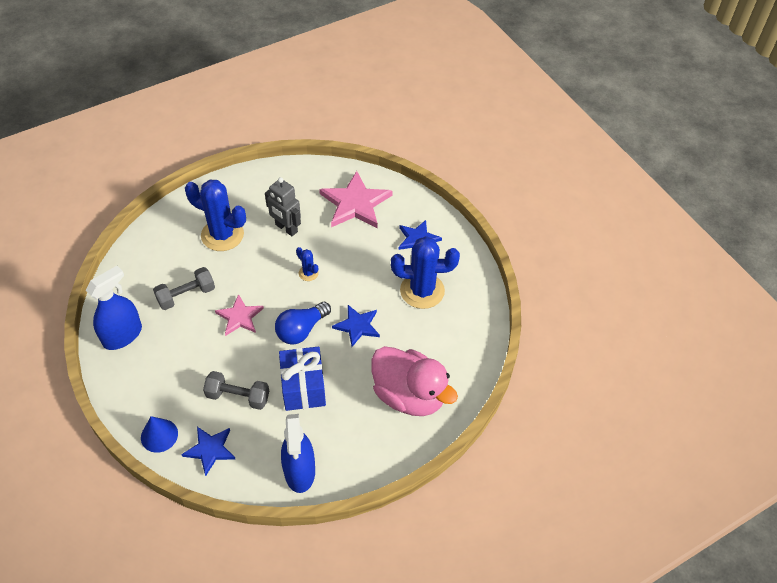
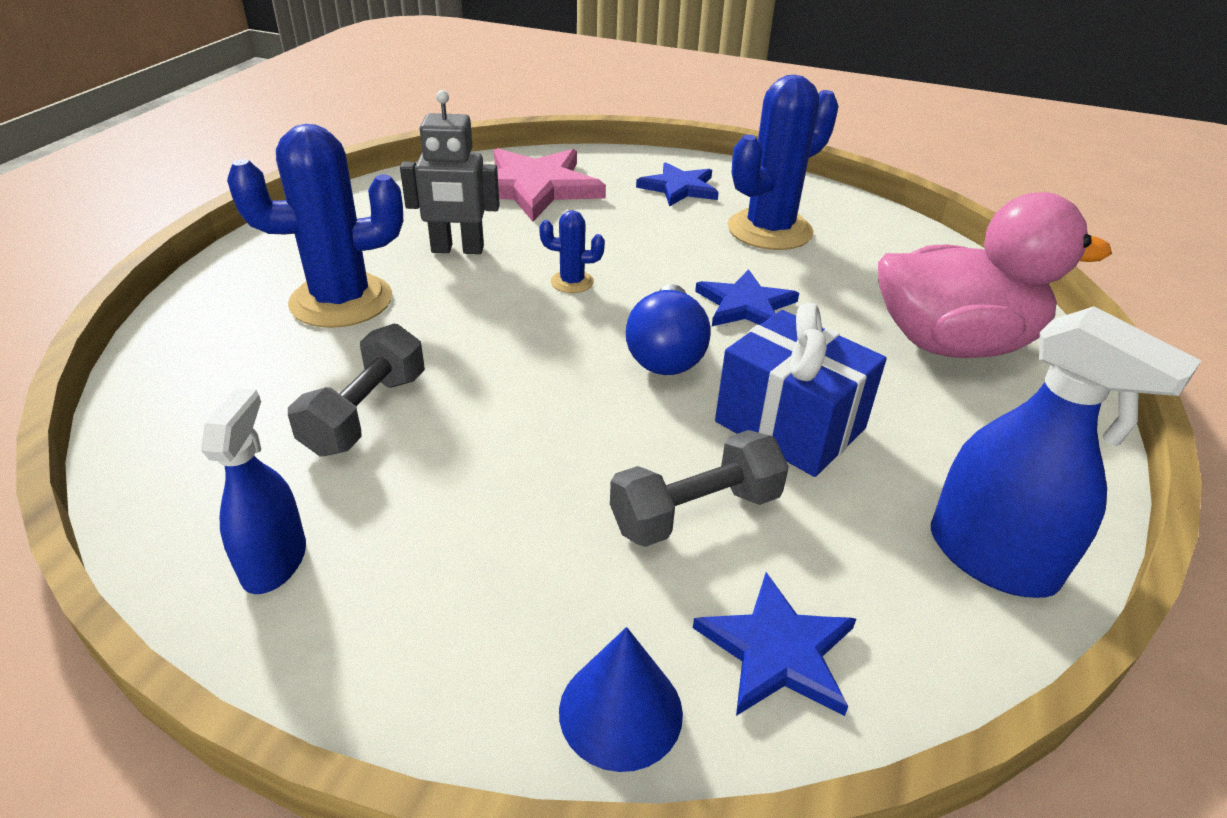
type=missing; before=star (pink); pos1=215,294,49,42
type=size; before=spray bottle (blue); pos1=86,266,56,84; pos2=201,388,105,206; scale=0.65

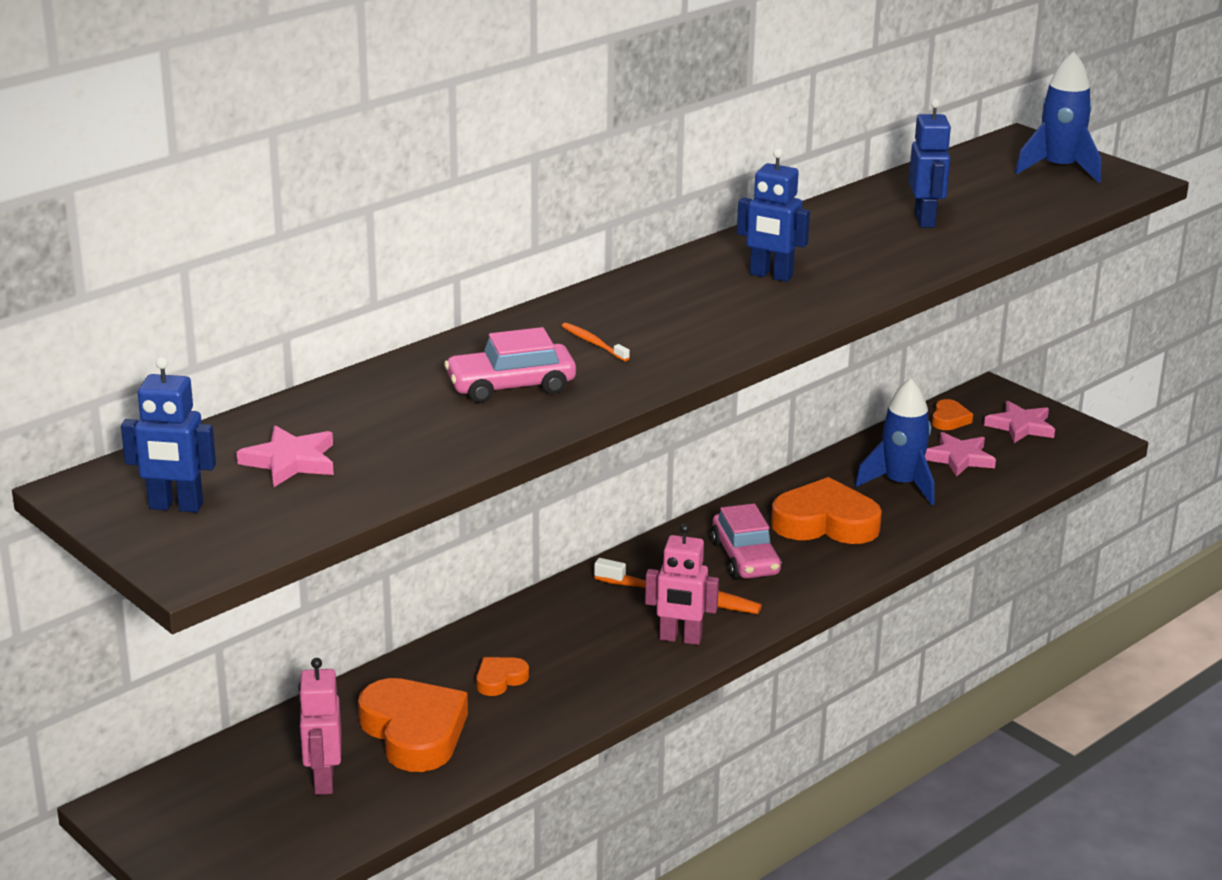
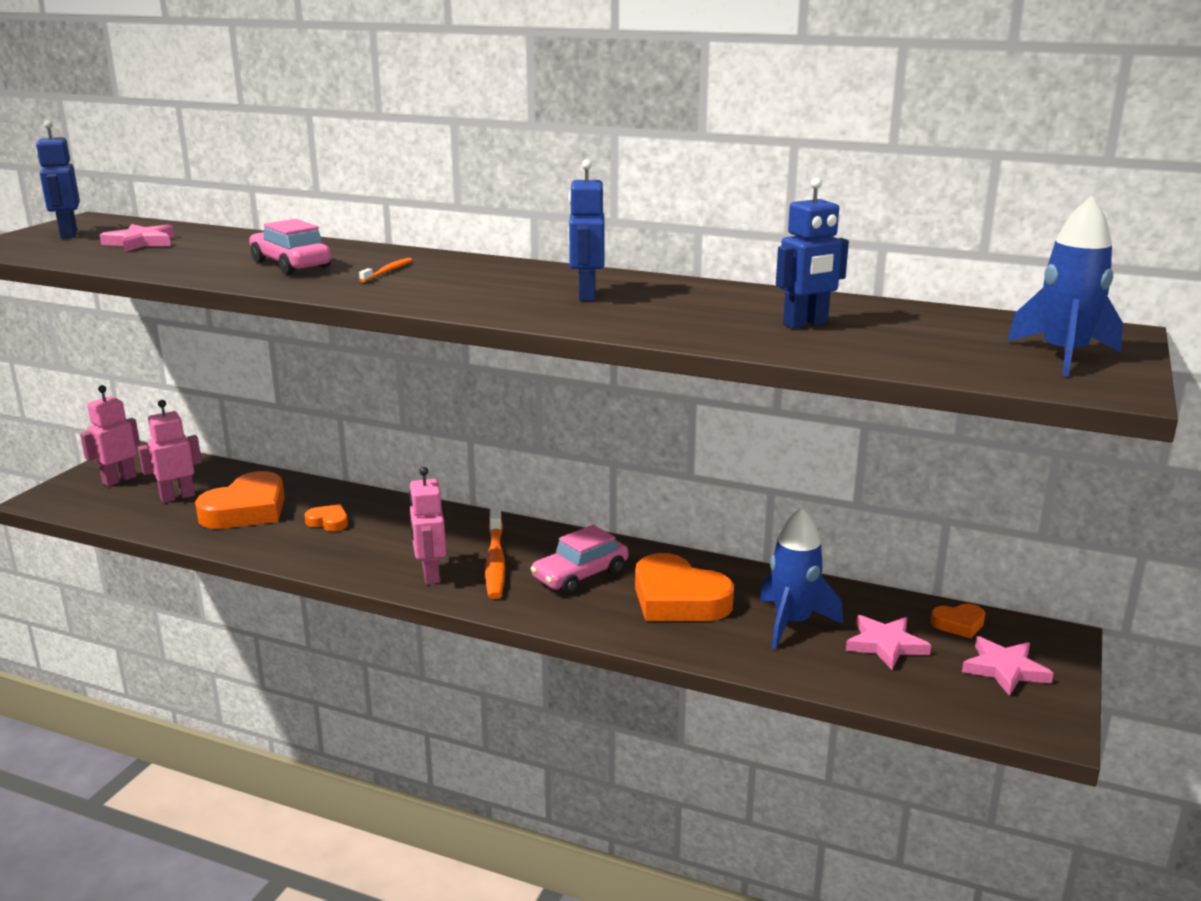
type=appeared; after=robot (pink); pos2=80,385,60,101
type=spun; before=heart (orange); pos1=771,477,111,67; pos2=635,553,99,68; turn=150

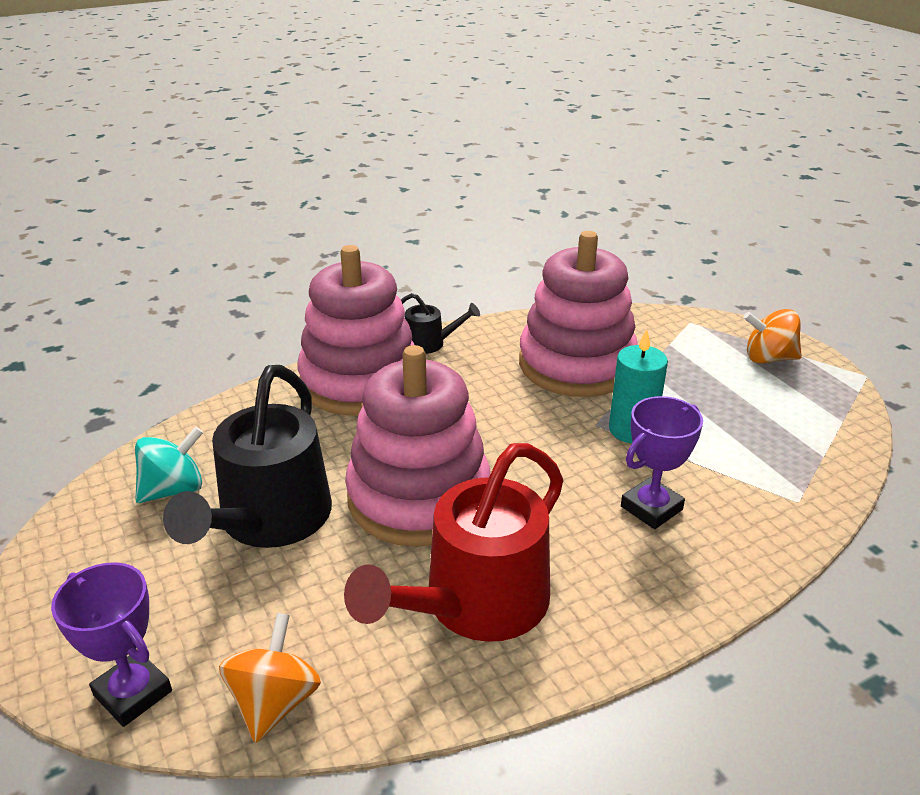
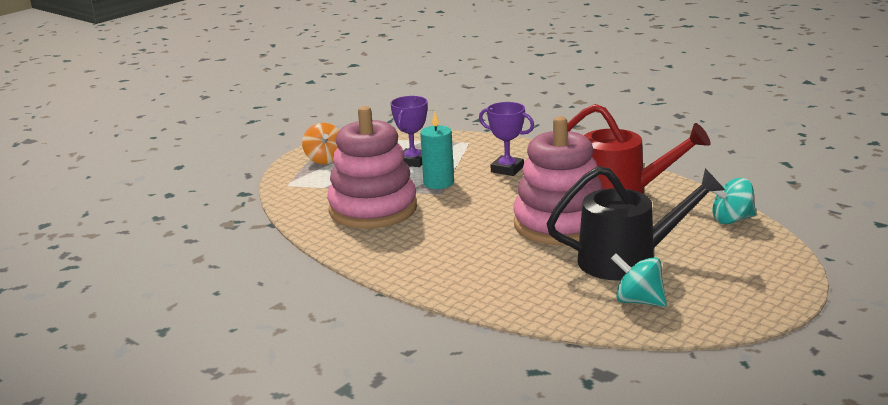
type=missing; before=stacking toy (pink); pos1=297,245,118,171
type=missing; before=watering can (black); pos1=401,293,79,61
type=relocated; before=trophy (purple); pos1=51,562,121,165; pos2=390,96,38,71
type=colour; before=spinning top (orange); after=spinning top (turquoise); pos1=219,613,102,130; pos2=711,178,45,46

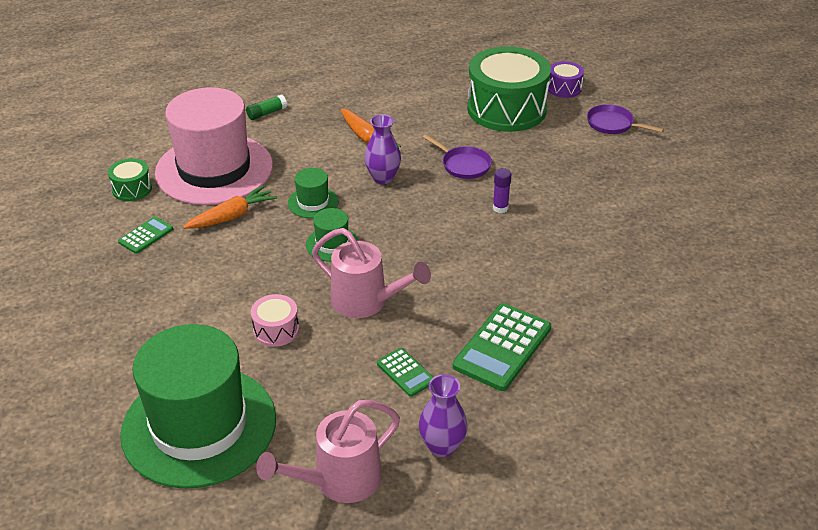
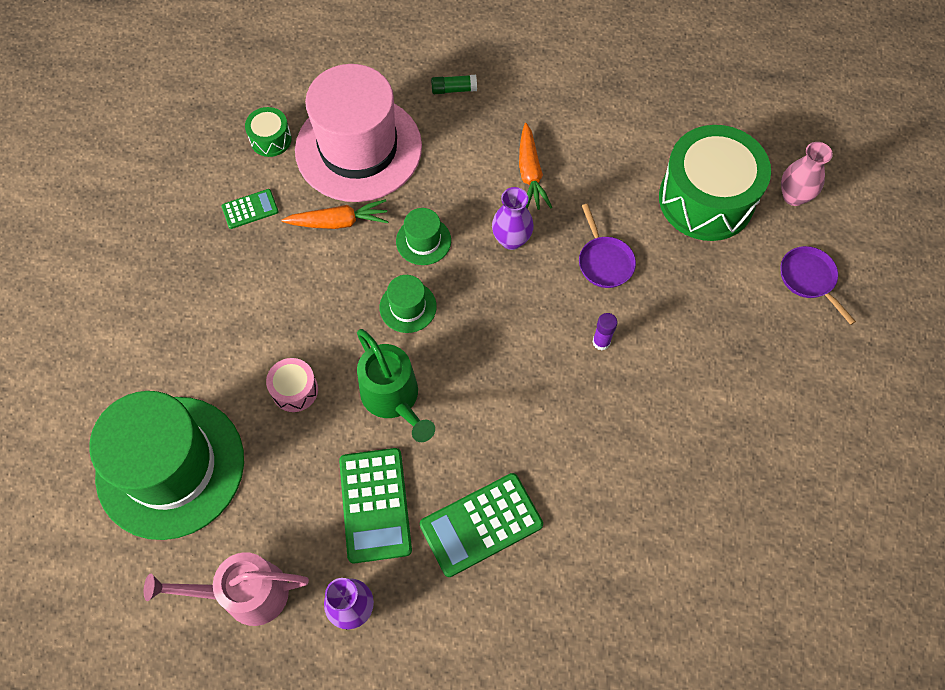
type=exchanged; before=drum (purple); after=vase (pink); pos1=548,61,36,37; pos2=781,142,52,64
type=colour; before=watering can (pink); after=watering can (green); pos1=312,228,119,90; pos2=357,329,78,113
type=size; before=calculator (green); pos1=377,348,57,49; pos2=339,448,73,115; scale=1.86

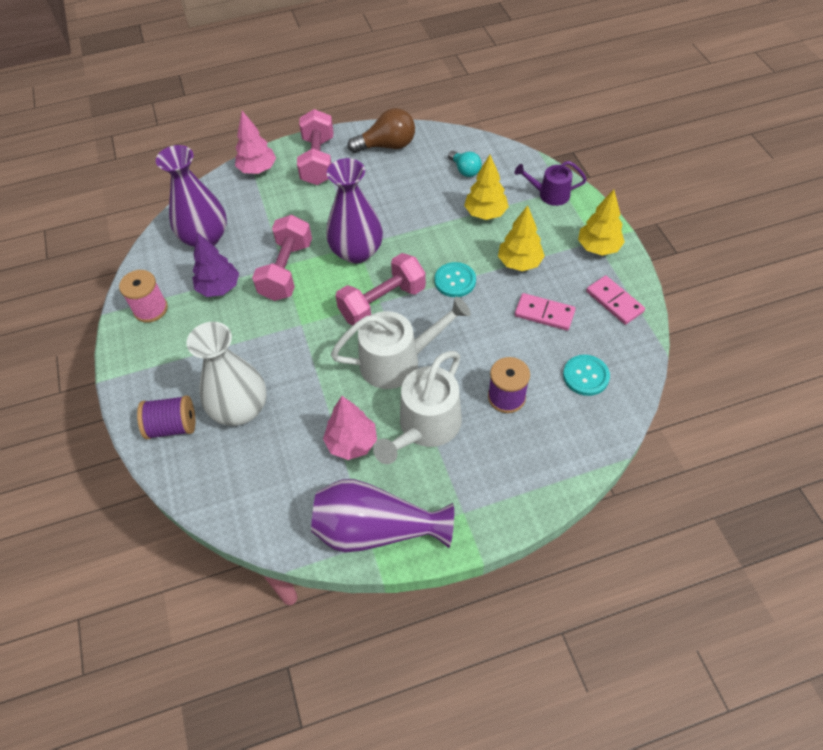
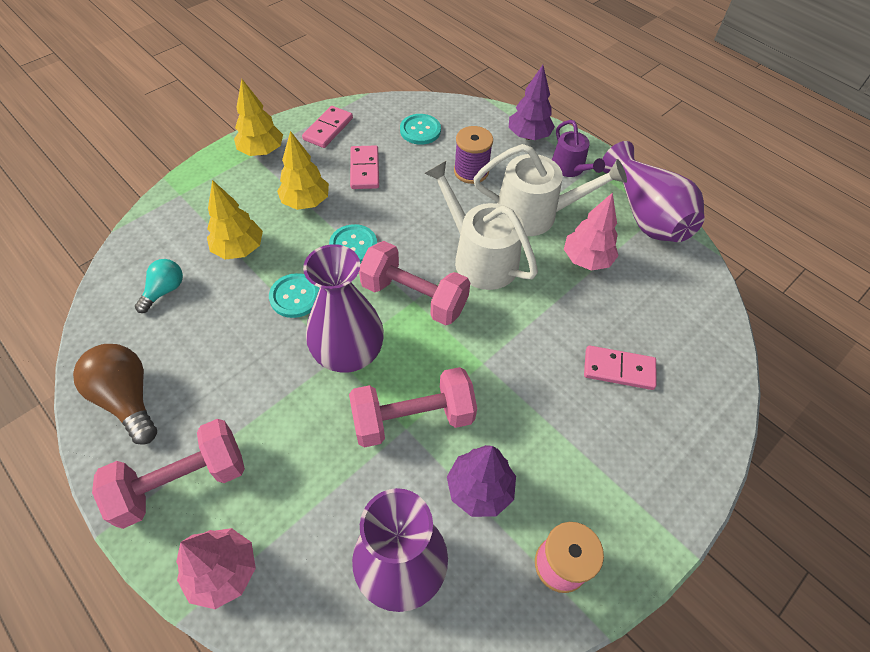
type=missing; before=spool (purple); pos1=137,395,58,44
type=appeared; after=button (turquoise); pos2=269,273,51,45
type=appeared; after=tree (purple); pos2=509,65,46,75
type=relocated; before=watering can (purple); pos1=514,161,73,45; pos2=552,120,53,57
type=exchanged; before=vase (white); after=domino (pink); pos1=187,322,80,104; pos2=584,345,72,45

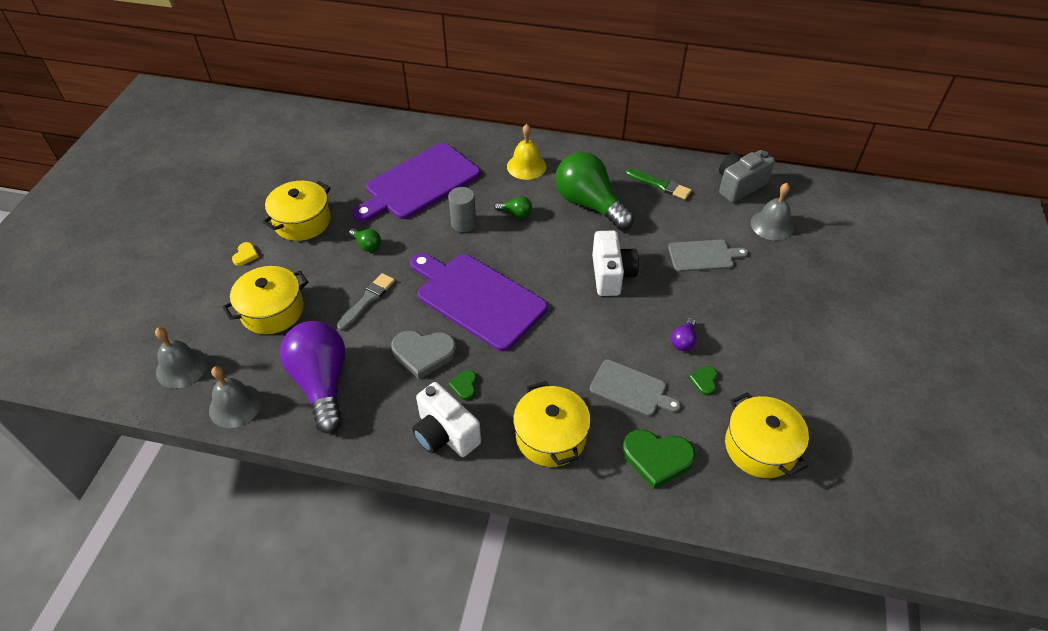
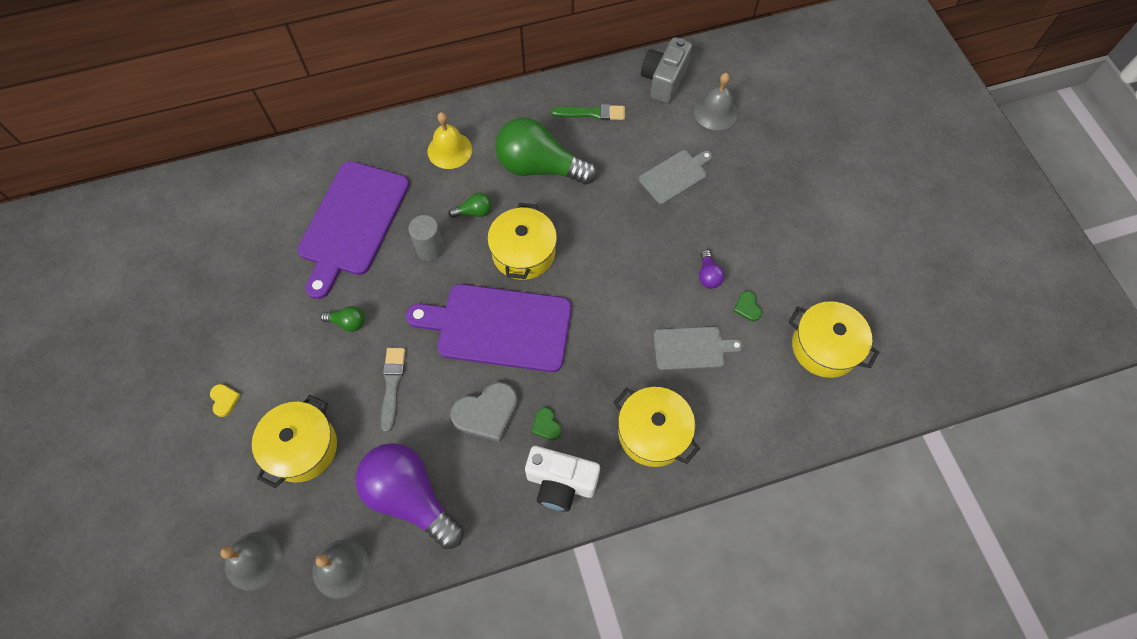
type=missing; before=camera (white); pos1=592,231,47,65
type=missing; before=heart (green); pos1=622,430,73,59
type=relocated; before=pot (yellow); pos1=263,181,68,60; pos2=487,203,70,77

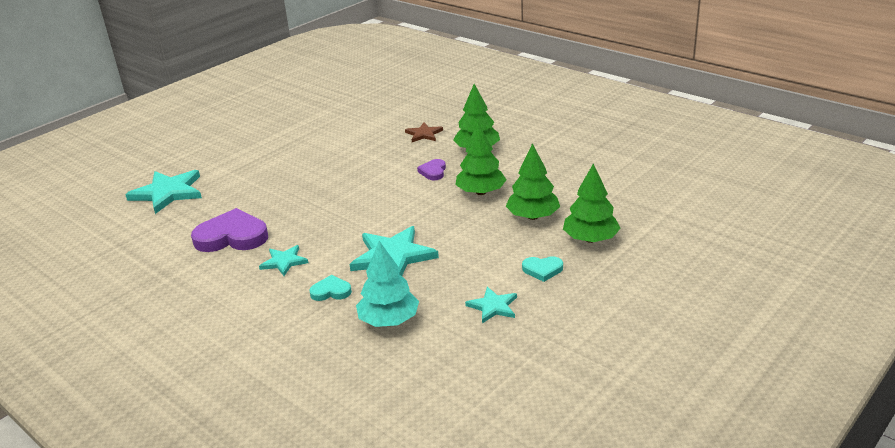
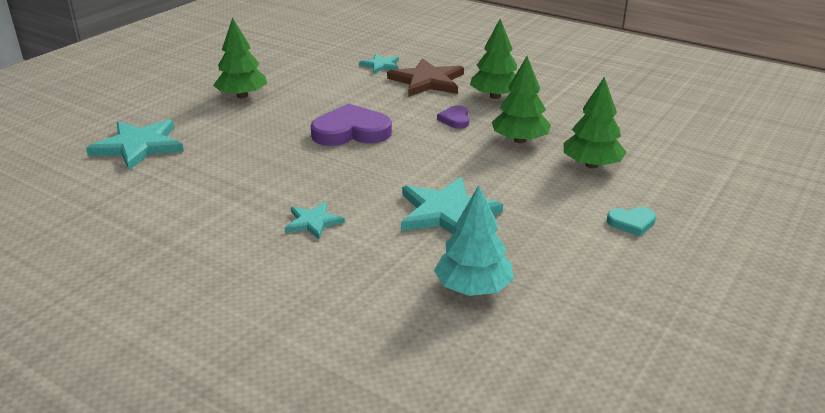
type=missing; before=heart (turquoise); pos1=309,275,43,26
type=relocated; before=heart (purple); pos1=191,208,77,44; pos2=311,103,81,43
type=relocated; before=star (turquoise); pos1=465,287,52,36; pos2=359,54,40,20
type=relocated; before=tree (green); pos1=563,164,57,79; pos2=213,17,54,81
type=size; before=star (brown); pos1=405,123,38,19; pos2=387,58,77,39; scale=1.81

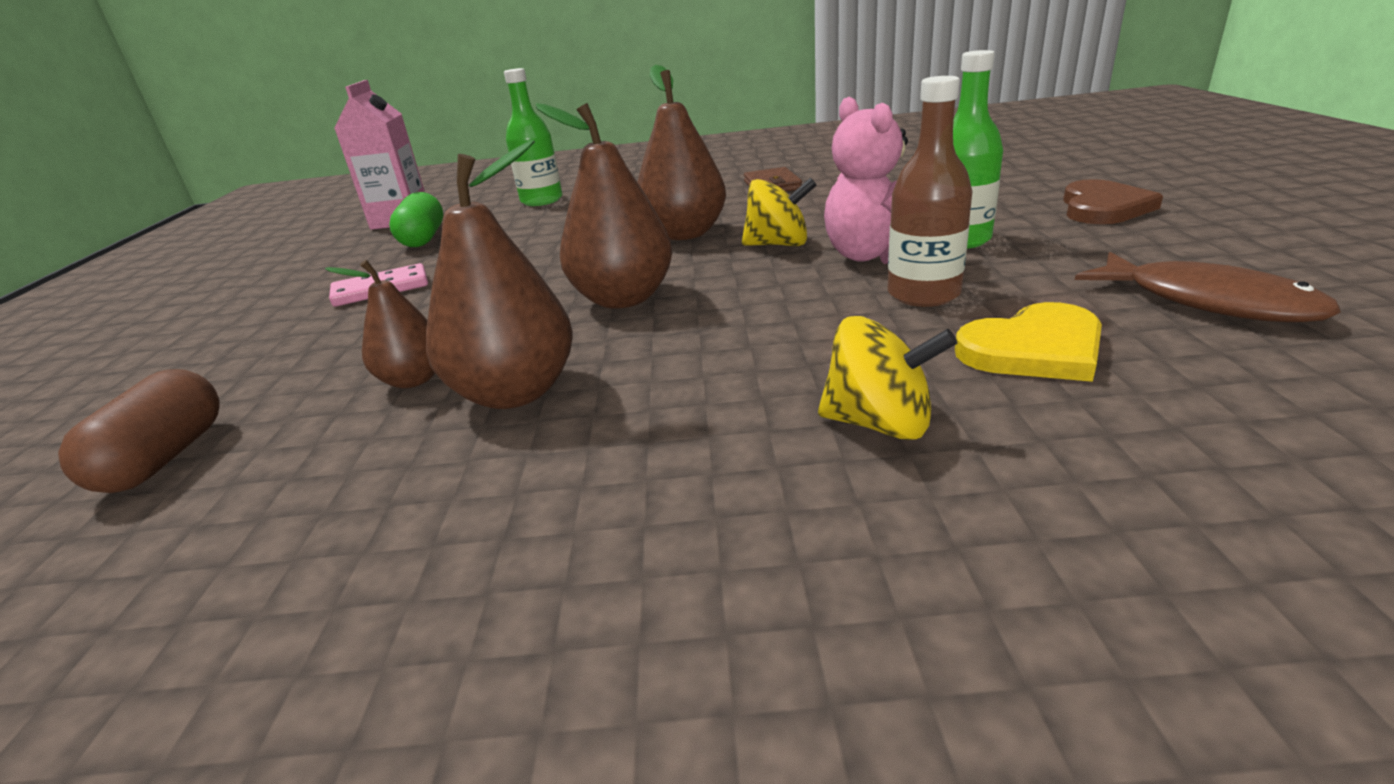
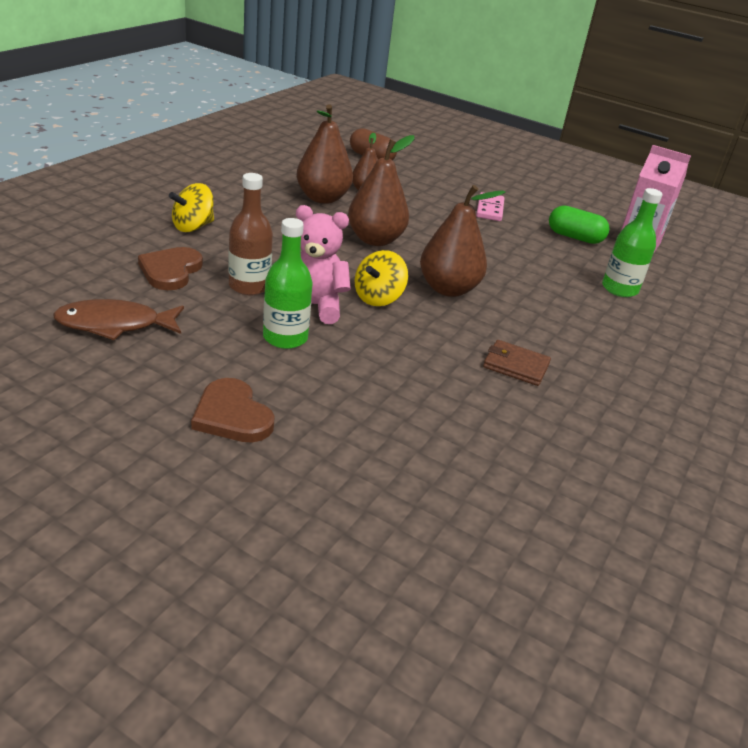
type=colour; before=heart (yellow); after=heart (brown); pos1=955,302,147,80; pos2=138,247,65,43

